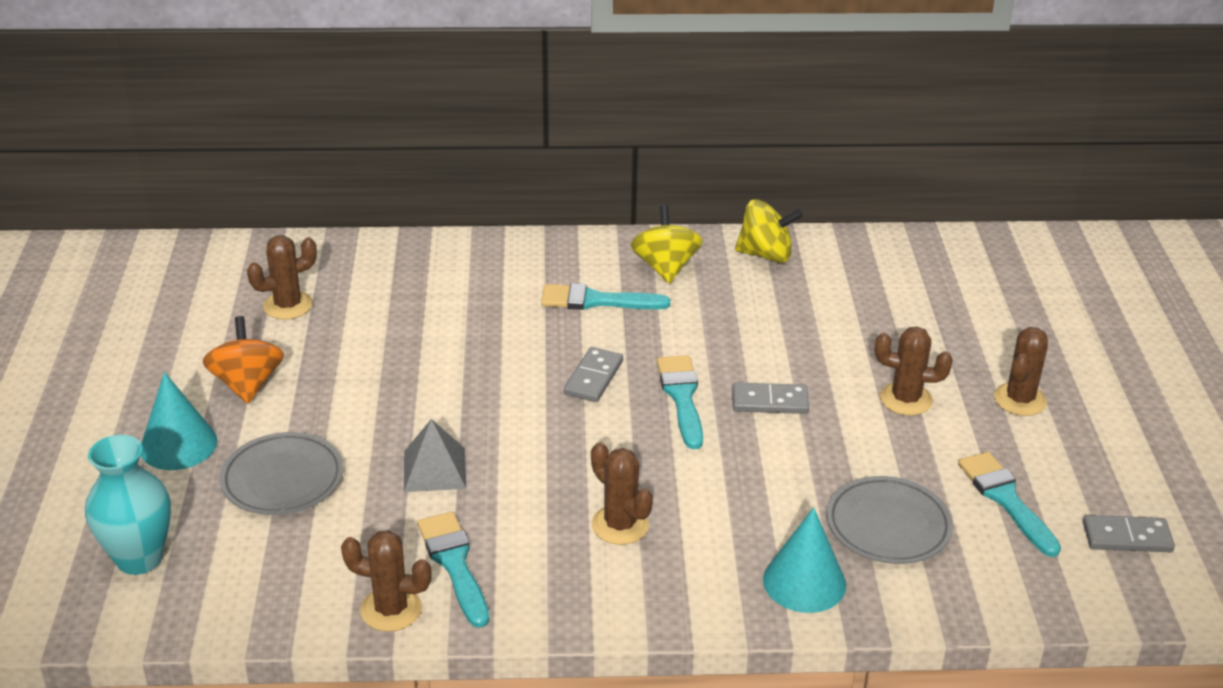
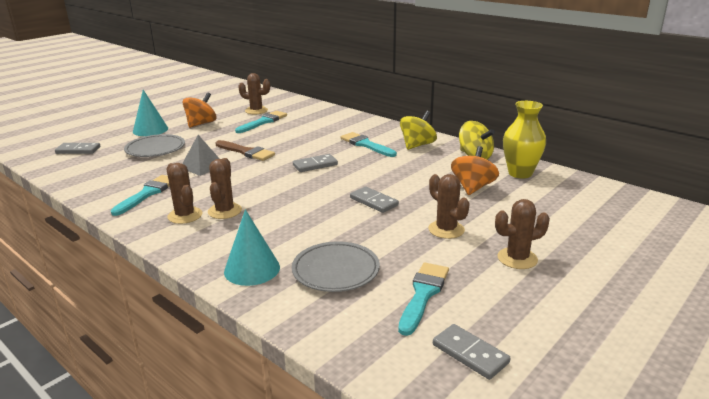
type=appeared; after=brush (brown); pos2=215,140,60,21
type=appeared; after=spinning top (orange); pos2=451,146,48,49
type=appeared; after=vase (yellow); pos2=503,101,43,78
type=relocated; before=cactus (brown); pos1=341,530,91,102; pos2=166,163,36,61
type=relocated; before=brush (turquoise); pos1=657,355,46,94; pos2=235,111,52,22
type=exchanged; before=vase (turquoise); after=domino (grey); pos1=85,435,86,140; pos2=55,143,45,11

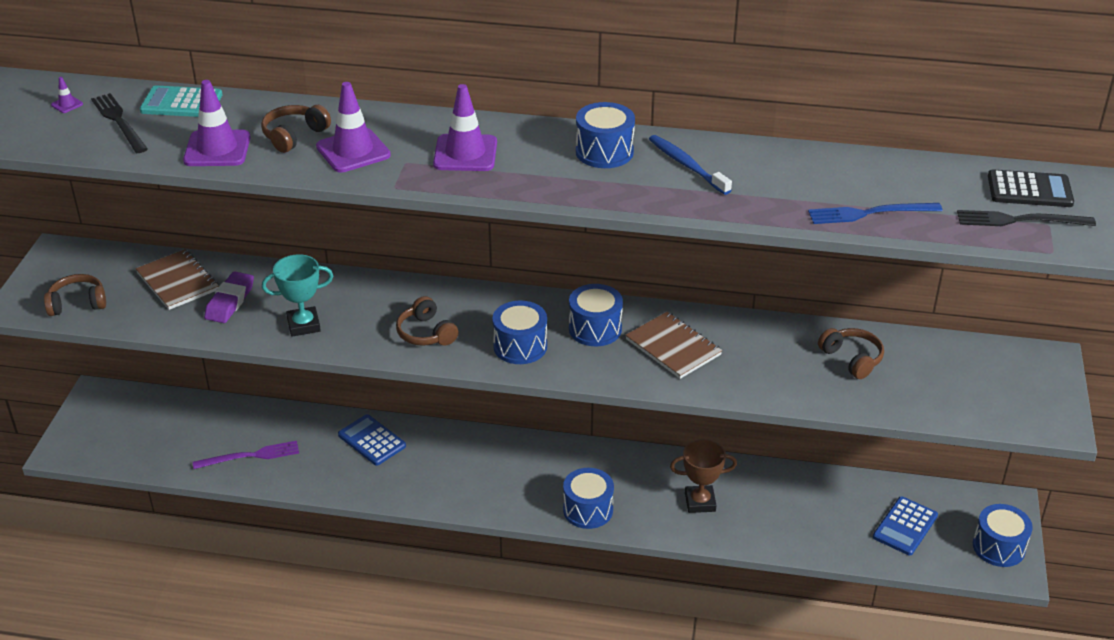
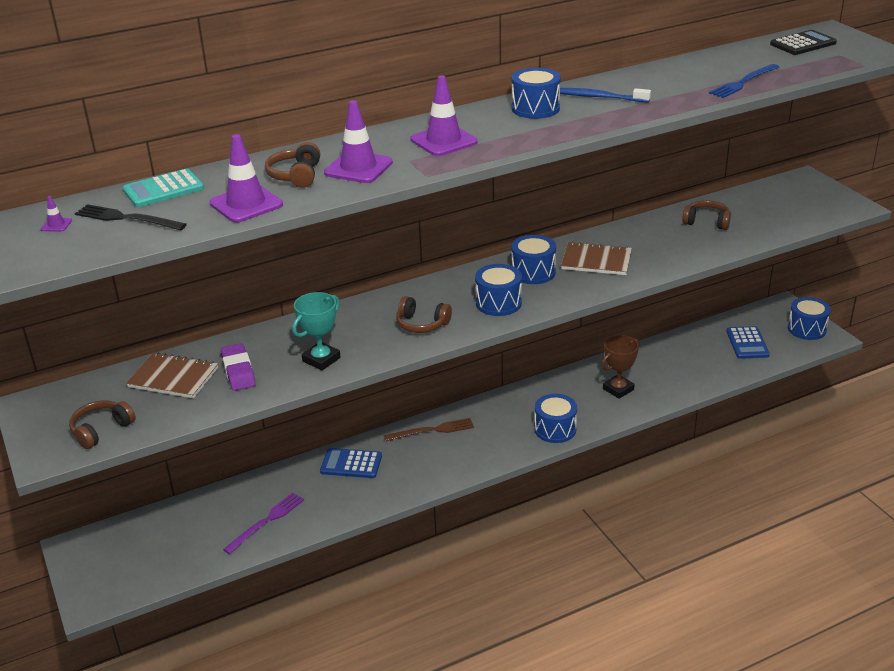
type=missing; before=fork (black); pos1=957,210,139,16
type=appeared; after=fork (brown); pos2=384,418,90,23

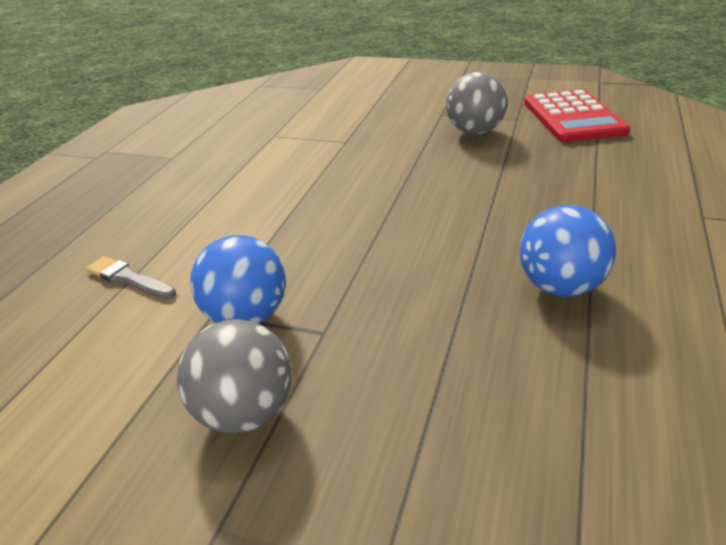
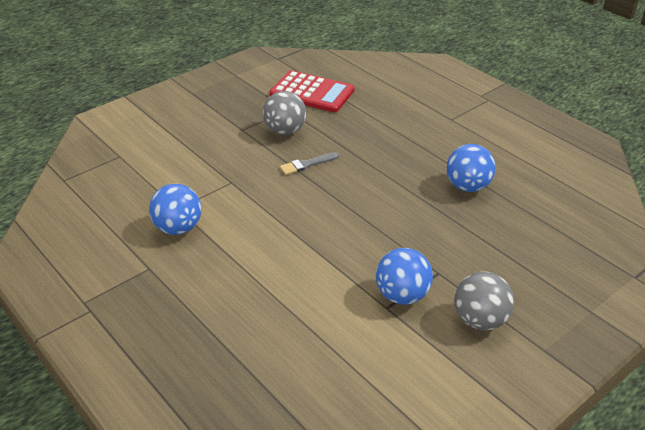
type=appeared; after=ball (blue); pos2=149,183,52,52
type=relocated; before=brush (grey); pos1=86,256,90,43; pos2=280,152,59,23

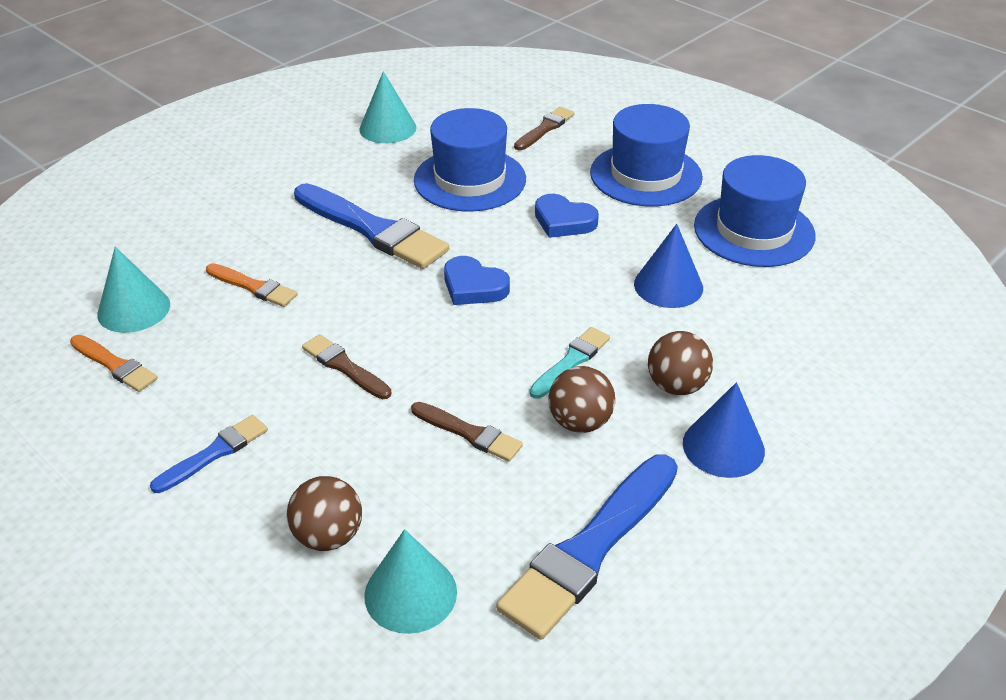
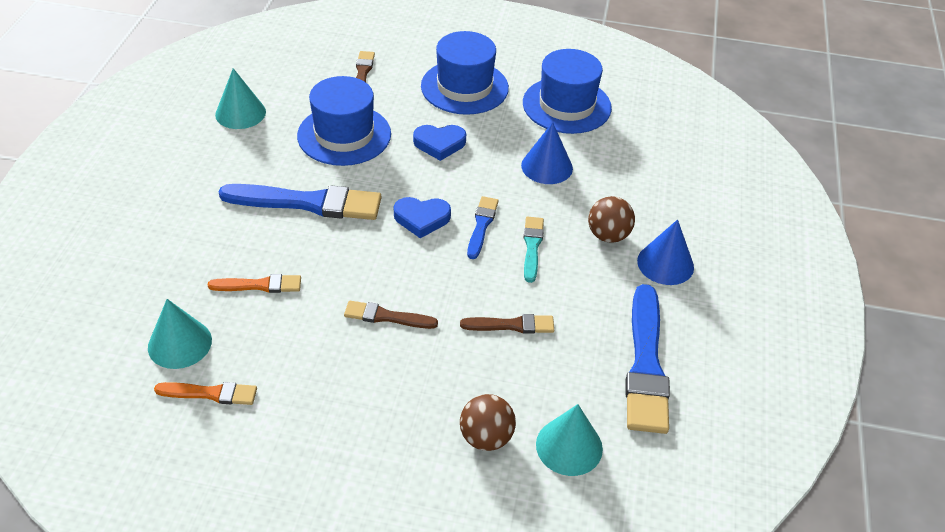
type=missing; before=ball (brown); pos1=549,366,66,67
type=relocated; before=brush (blue); pos1=150,415,118,78; pos2=467,196,31,63

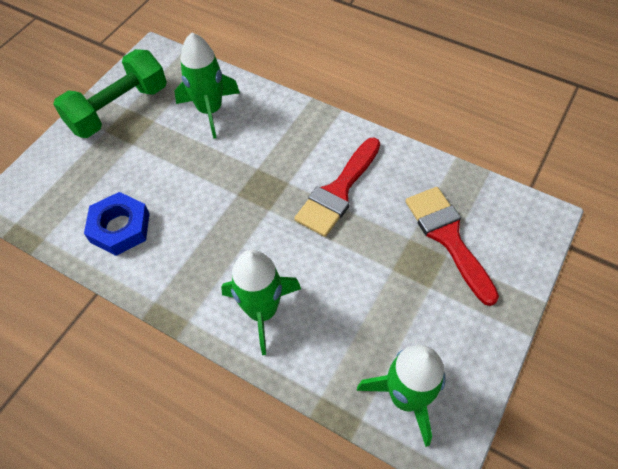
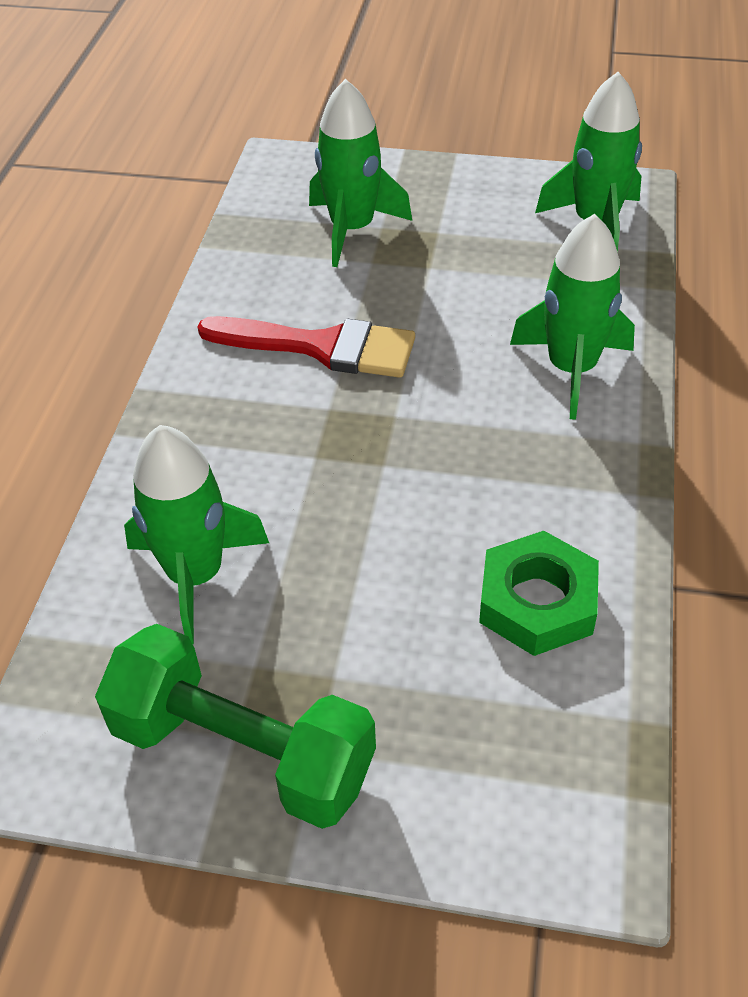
type=exchanged; before=brush (red); after=rocket (green); pos1=405,187,94,119; pos2=309,79,103,188
type=colour; before=nut (blue); after=nut (green); pos1=84,192,66,64; pos2=479,531,120,125

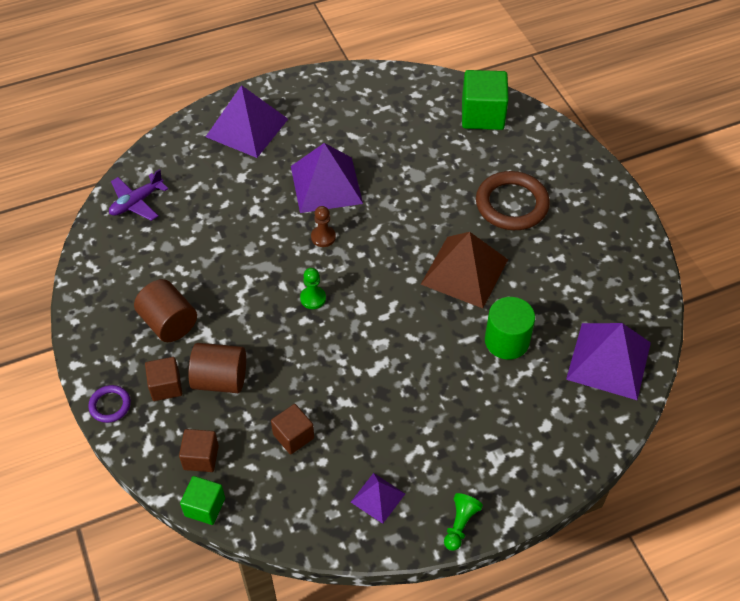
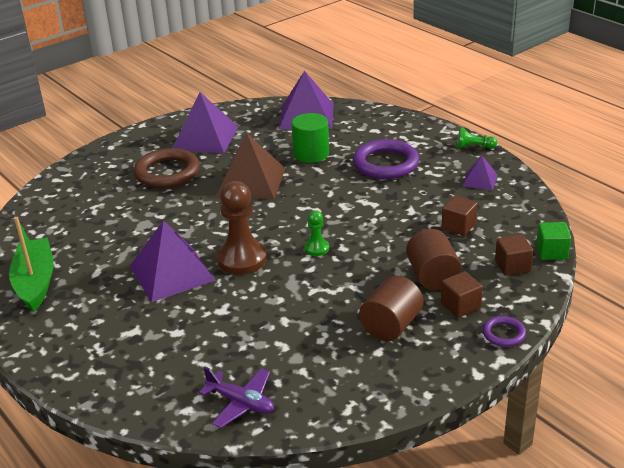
type=missing; before=cube (green); pos1=462,70,47,60
type=appeared; after=boat (green); pos2=9,217,45,94
type=appeared; after=ring (purple); pos2=353,139,66,40
type=relocated; before=pyramid (purple); pos1=206,85,82,73; pos2=173,92,65,61
type=size; before=pawn (brown); pos1=311,206,25,41; pos2=217,181,50,94; scale=1.99

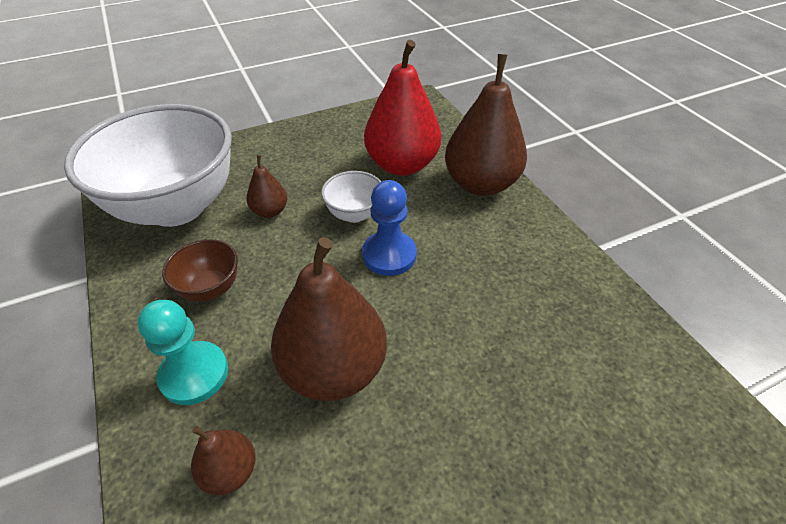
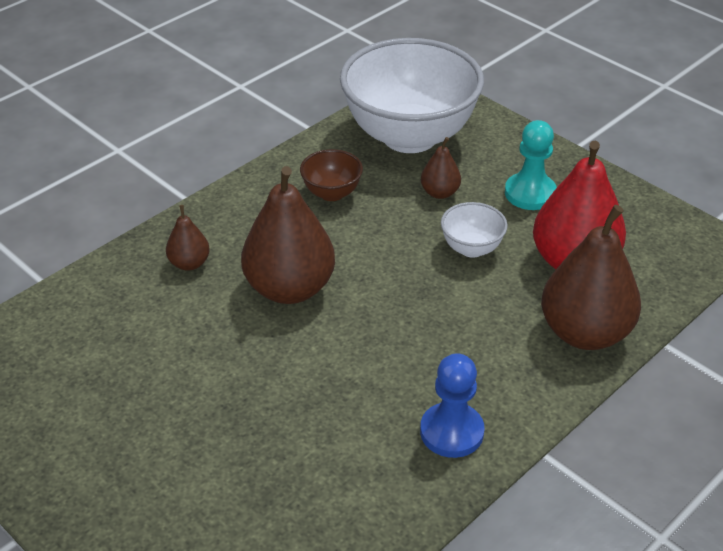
type=relocated; before=pawn (turquoise); pos1=137,300,91,105; pos2=505,120,52,90
type=relocated; before=pawn (blue); pos1=362,180,55,96; pos2=420,353,64,105

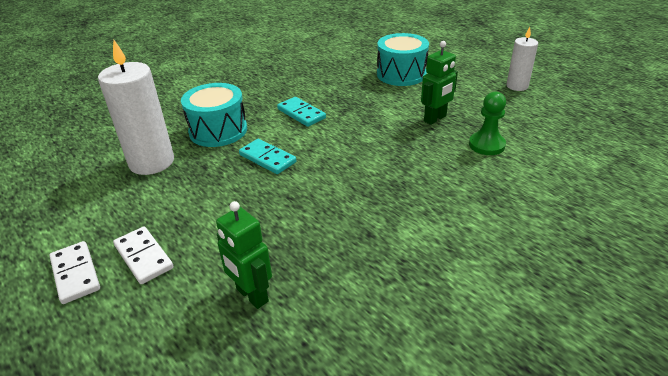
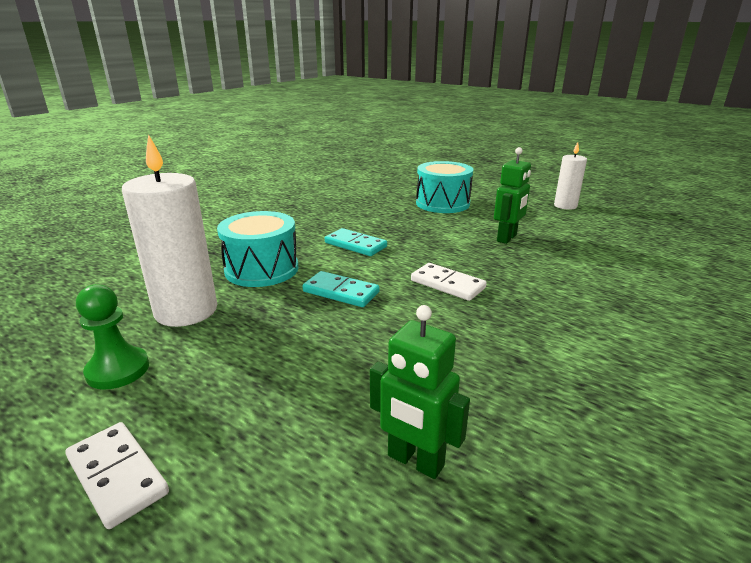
type=relocated; before=domino (white); pos1=113,227,61,57; pos2=411,263,75,38
type=relocated; before=pawn (green); pos1=469,92,37,63; pos2=76,284,73,106

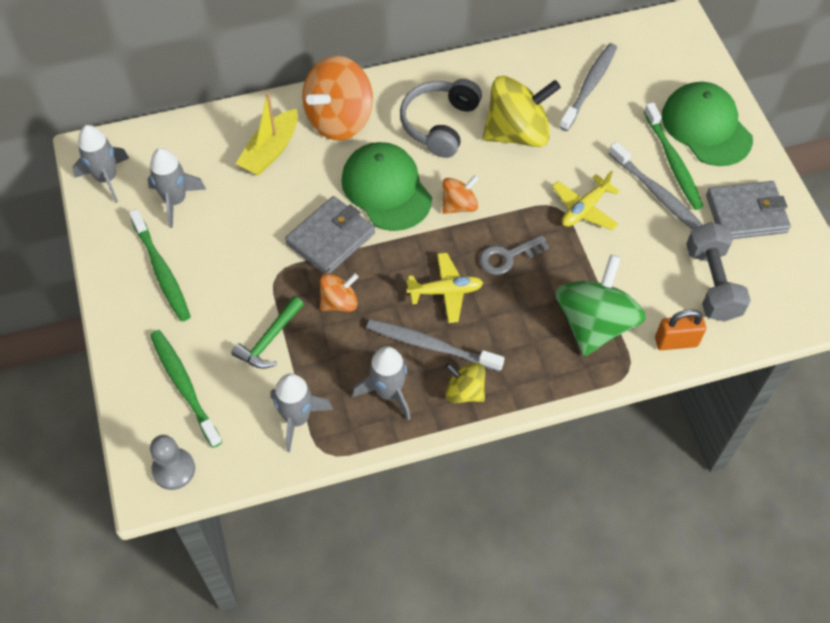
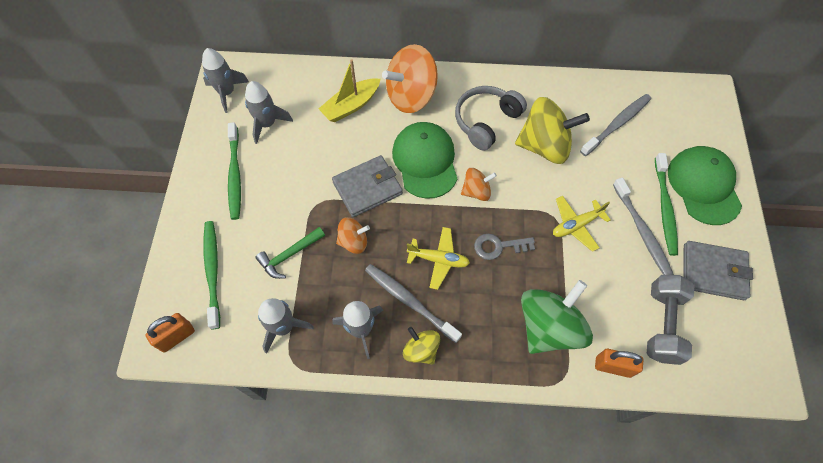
type=exchanged; before=pawn (grey); after=padlock (orange); pos1=150,435,45,55; pos2=146,313,49,39

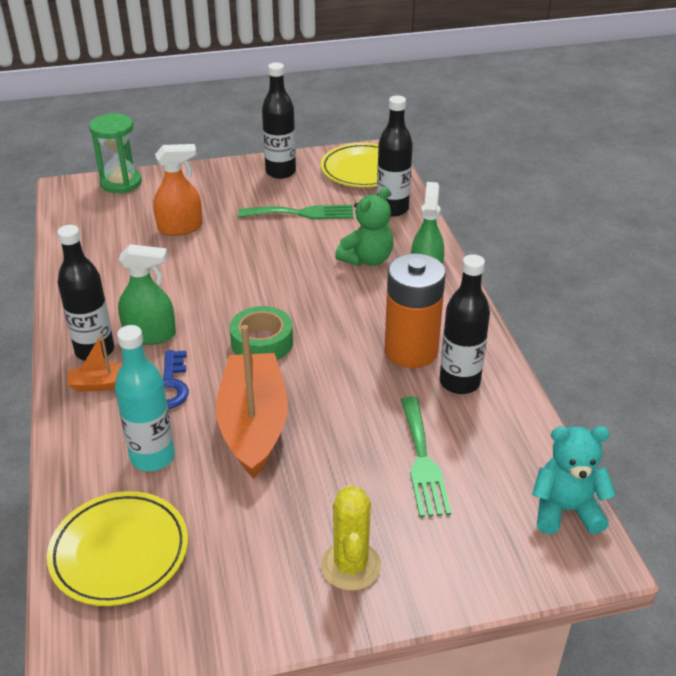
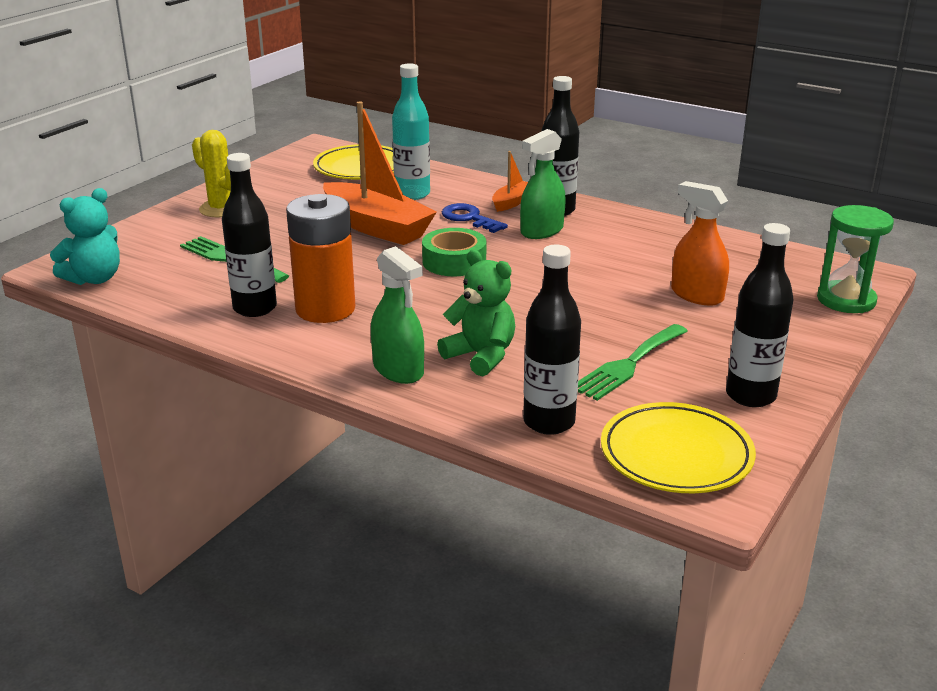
type=spun; before=spray bottle (orange); pos1=154,144,49,92; pos2=671,181,58,124; turn=105
type=spun; before=teddy bear (green); pos1=335,187,59,79; pos2=437,250,78,126; turn=135

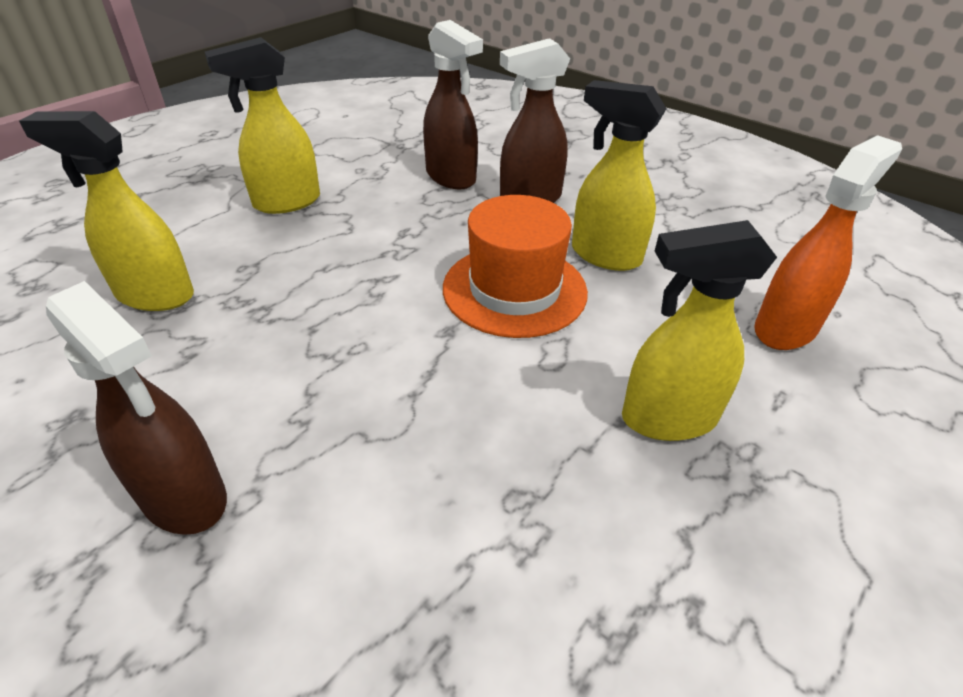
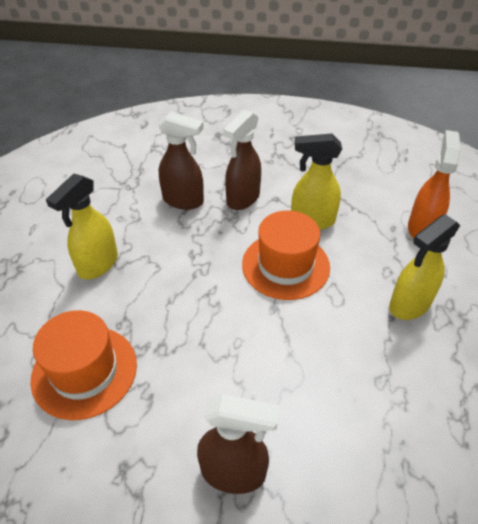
type=exchanged; before=spray bottle (yellow); after=hat (orange); pos1=19,111,175,200; pos2=30,310,107,110

